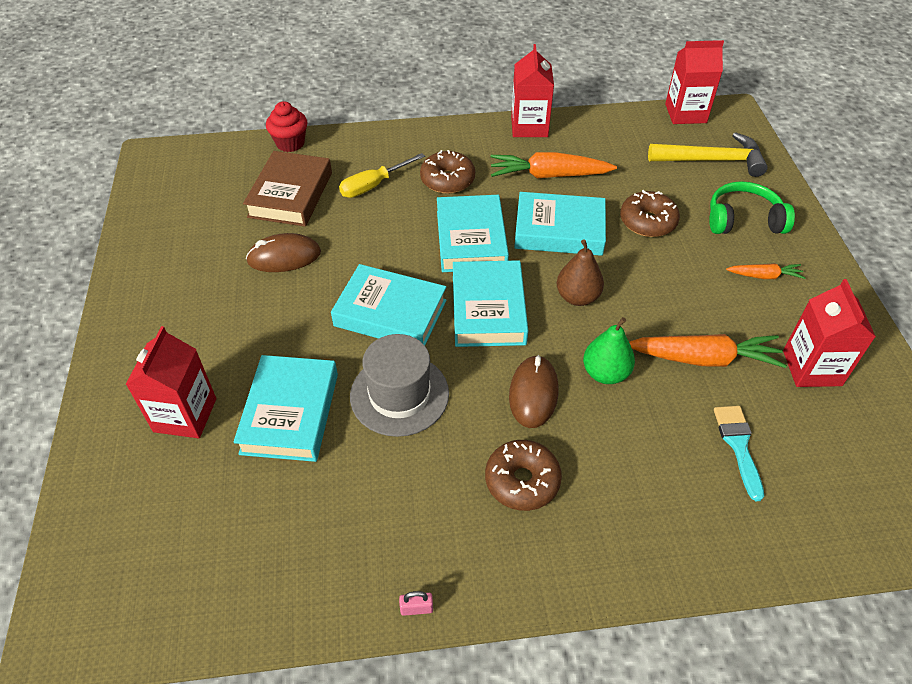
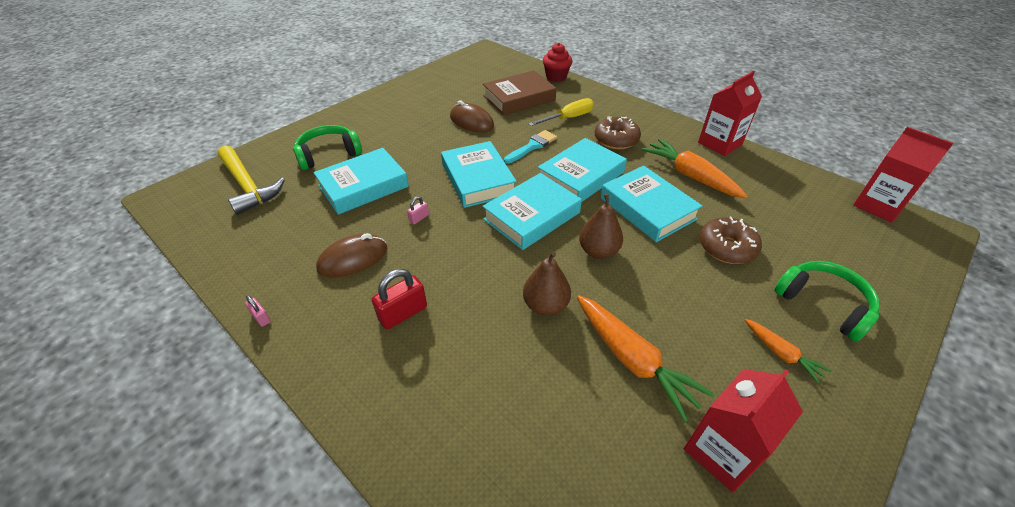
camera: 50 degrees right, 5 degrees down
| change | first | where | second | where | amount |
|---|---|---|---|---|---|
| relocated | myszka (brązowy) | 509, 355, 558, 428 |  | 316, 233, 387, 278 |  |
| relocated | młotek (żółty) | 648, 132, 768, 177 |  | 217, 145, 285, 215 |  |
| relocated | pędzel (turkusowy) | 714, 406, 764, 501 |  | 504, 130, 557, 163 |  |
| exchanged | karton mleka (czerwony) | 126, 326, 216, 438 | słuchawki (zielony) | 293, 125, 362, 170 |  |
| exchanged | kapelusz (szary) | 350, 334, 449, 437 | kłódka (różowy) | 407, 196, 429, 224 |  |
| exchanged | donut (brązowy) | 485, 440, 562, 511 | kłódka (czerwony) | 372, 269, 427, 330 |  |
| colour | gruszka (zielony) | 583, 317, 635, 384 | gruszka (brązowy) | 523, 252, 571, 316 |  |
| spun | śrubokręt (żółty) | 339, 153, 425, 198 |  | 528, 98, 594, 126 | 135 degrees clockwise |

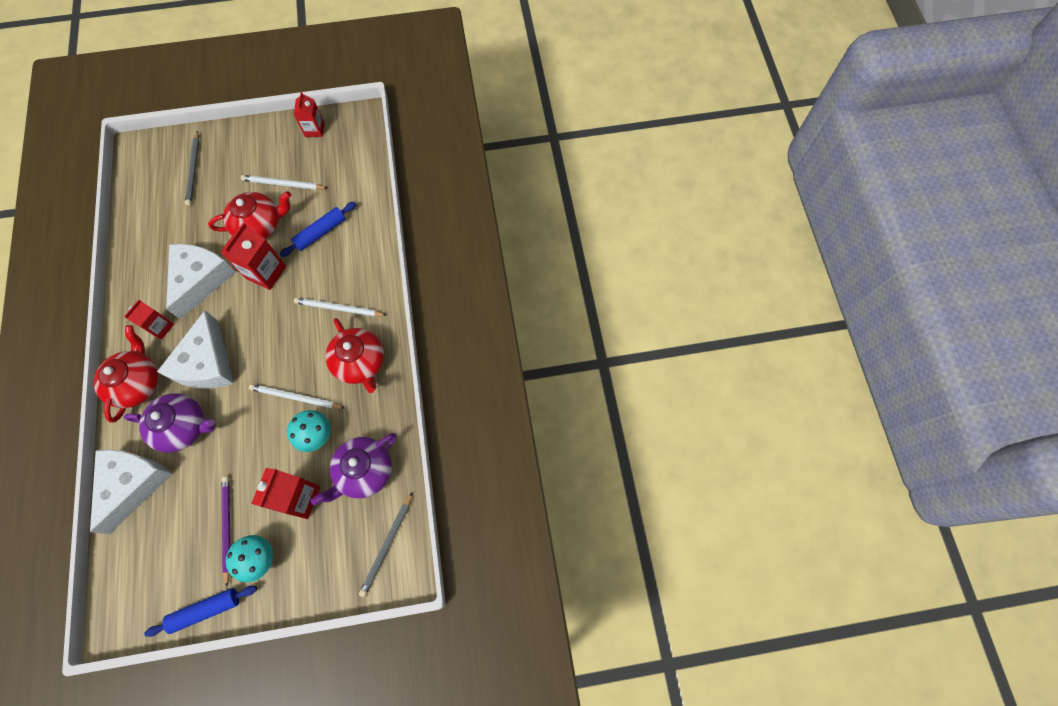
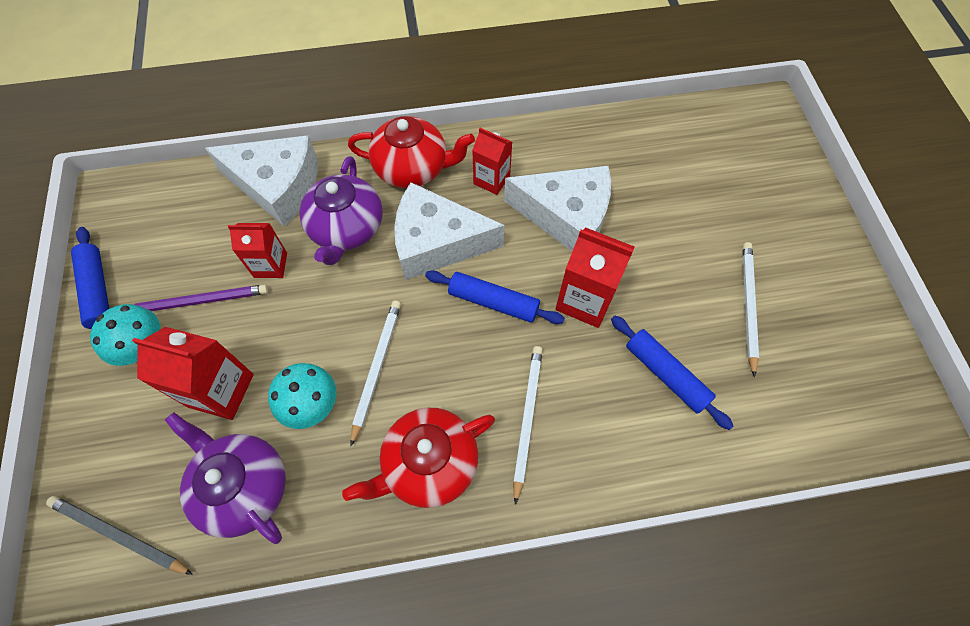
camera: 90 degrees right, 5 degrees down
| change | first | where | second | where | amount |
|---|---|---|---|---|---|
| missing | ołówek (szary) | 185, 130, 199, 206 |  |  |  |
| missing | imbryk (czerwony) | 208, 191, 291, 239 |  |  |  |
| appeared |  |  | wałek do ciasta (niebieski) | 425, 270, 565, 324 |  |
| relocated | karton mleka (czerwony) | 293, 92, 324, 137 |  | 228, 223, 287, 278 |  |

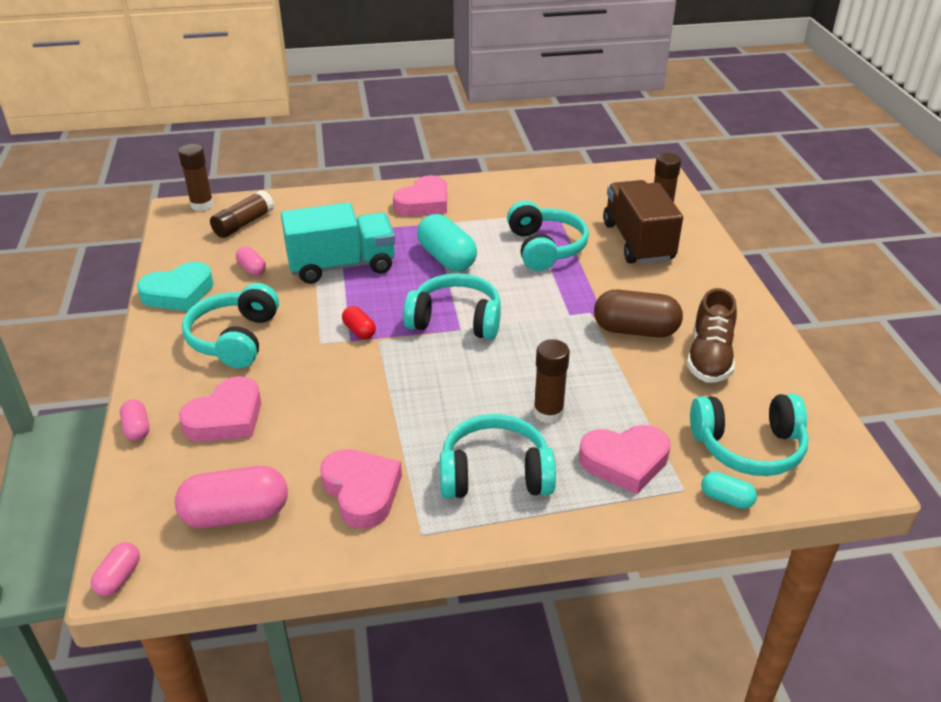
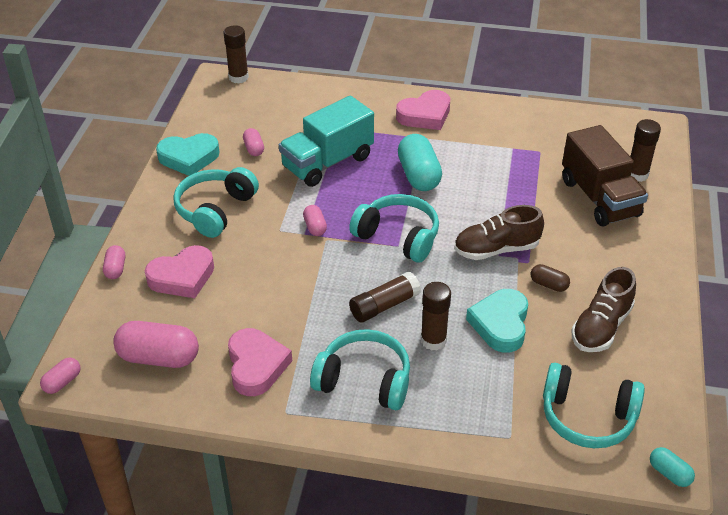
camera: 20 degrees right, 5 degrees up
| change | first | where | second | where | amount |
|---|---|---|---|---|---|
| missing | słuchawki (turkusowy) | 507, 201, 589, 271 |  |  |  |
| missing | serce (różowy) | 579, 425, 671, 494 |  |  |  |
| appeared |  |  | but (brązowy) | 454, 205, 544, 260 |  |
| appeared |  |  | serce (turkusowy) | 466, 289, 528, 353 |  |
| relocated | klej w sztyfcie (brązowy) | 210, 190, 274, 238 |  | 349, 272, 421, 323 |  |
| relocated | kapsułka (turkusowy) | 701, 472, 757, 509 |  | 650, 447, 695, 487 |  |
| colour | kapsułka (czerwony) | 342, 306, 376, 339 | kapsułka (różowy) | 303, 205, 327, 236 |  |
| spun | ciężarówka (turkusowy) | 281, 203, 395, 284 |  | 279, 96, 374, 187 | 135 degrees clockwise |
| spun | ciężarówka (brązowy) | 603, 180, 683, 264 |  | 562, 125, 648, 227 | 150 degrees clockwise |
| size | kapsułka (brązowy) | 594, 290, 683, 338 |  | 531, 264, 570, 292 | x0.51 |

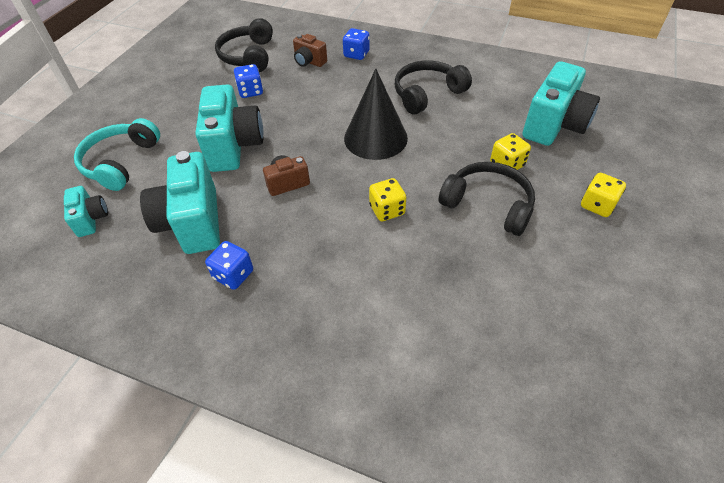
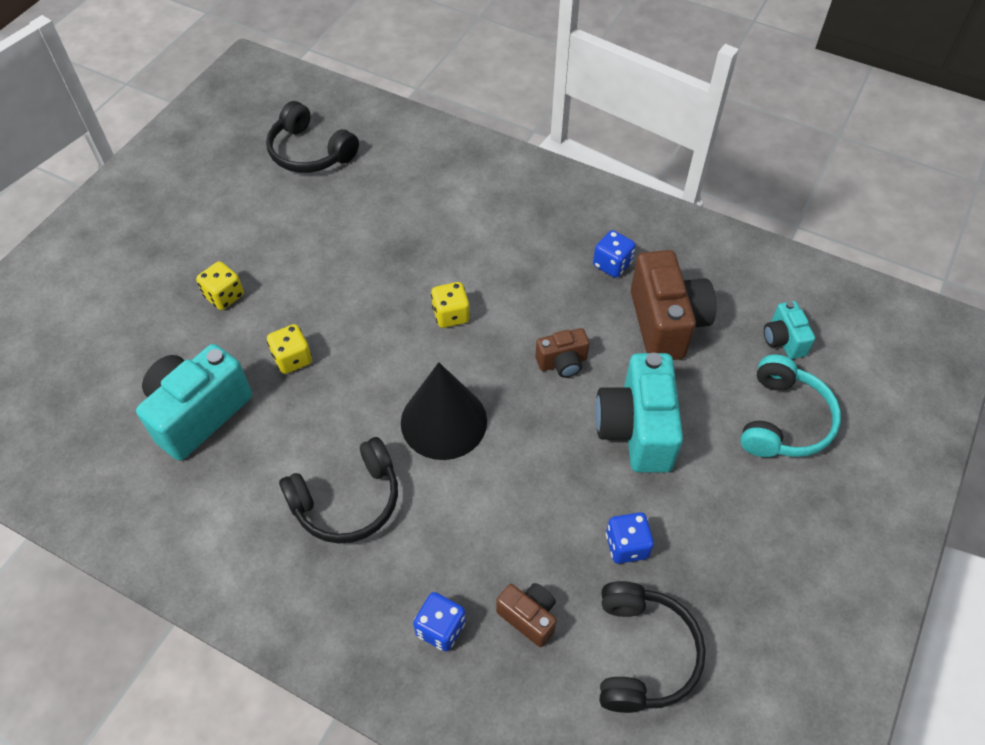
camera: 175 degrees left, 5 degrees up
| change | first | where | second | where | amount |
|---|---|---|---|---|---|
| relocated | słuchawki (czarny) | 439, 162, 535, 236 |  | 266, 101, 359, 173 |  |
| colour | aparat fotograficzny (turkusowy) | 140, 151, 220, 254 | aparat fotograficzny (brązowy) | 631, 250, 716, 360 |  |

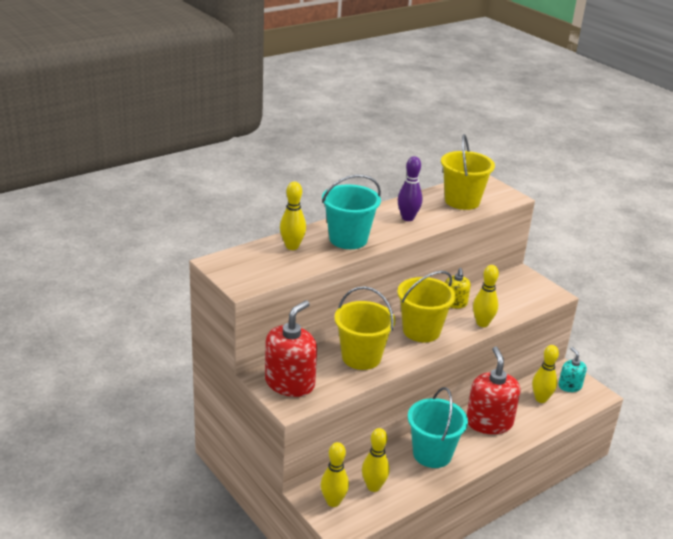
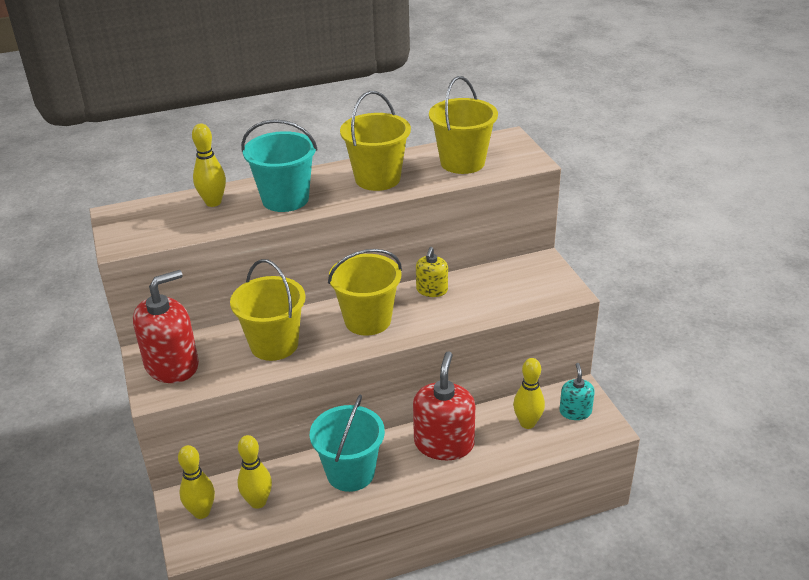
camera: 20 degrees right, 5 degrees up
| change | first | where | second | where | amount |
|---|---|---|---|---|---|
| missing | kręgiel (żółty) | 473, 265, 499, 327 |  |  |  |
| exchanged | kręgiel (fioletowy) | 398, 156, 422, 221 | wiadro (żółty) | 340, 91, 411, 191 |  |

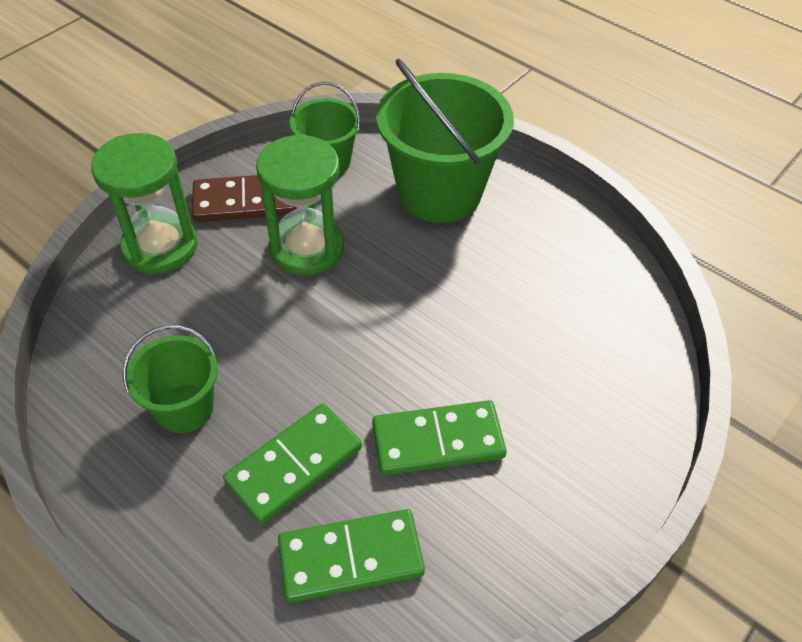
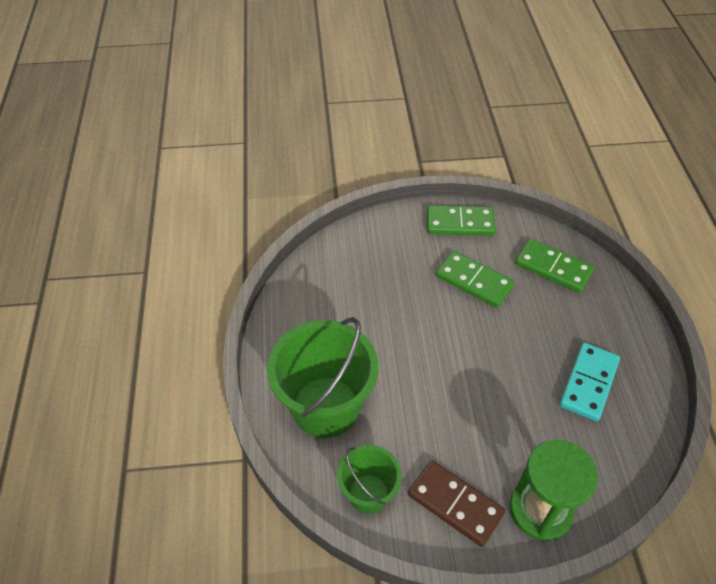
camera: 135 degrees left, 0 degrees up
| change | first | where | second | where | amount |
|---|---|---|---|---|---|
| missing | klepsydra (zielony) | 256, 134, 344, 276 |  |  |  |
| relocated | kostka domina (zielony) | 223, 403, 362, 524 |  | 427, 205, 496, 236 |  |
| exchanged | wiadro (zielony) | 123, 325, 218, 433 | kostka domina (turkusowy) | 560, 343, 620, 421 |  |

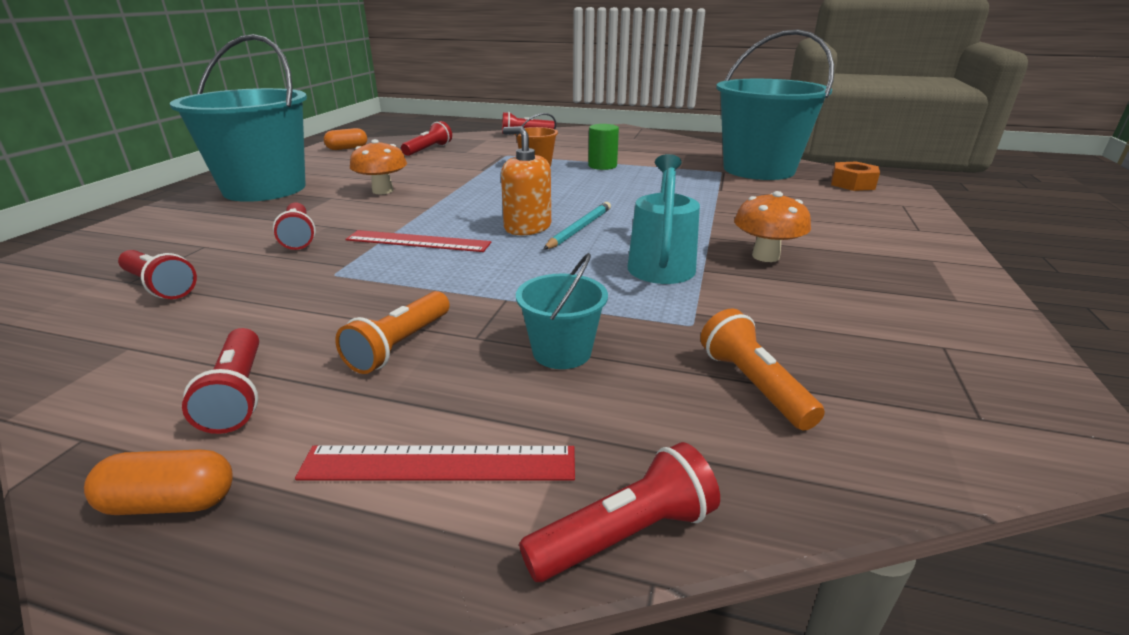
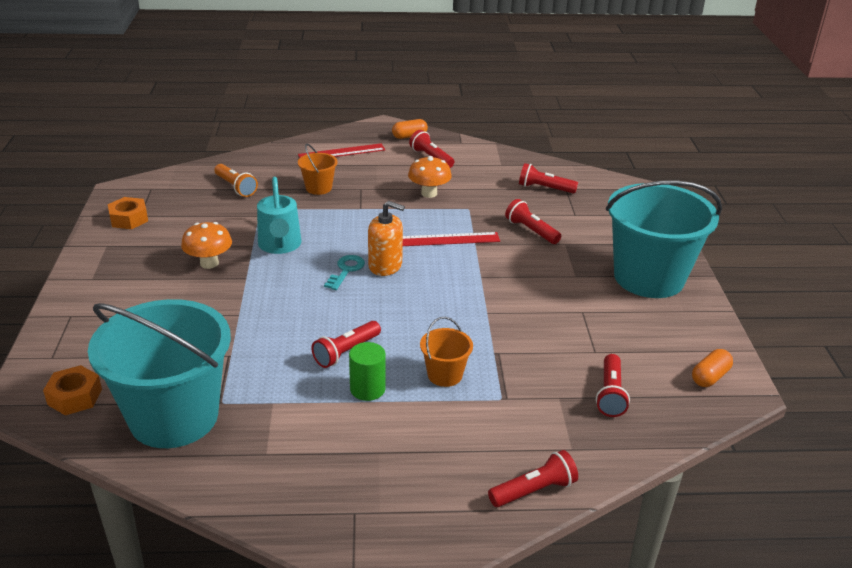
camera: 160 degrees right, 5 degrees up
| change | first | where | second | where | amount |
|---|---|---|---|---|---|
| missing | latarka (pomarańczowy) | 335, 291, 450, 374 |  |  |  |
| appeared |  |  | nakrętka (pomarańczowy) | 108, 197, 148, 229 |  |
| relocated | grzyb (pomarańczowy) | 350, 139, 407, 194 |  | 408, 156, 452, 198 |  |
| relocated | latarka (czerwony) | 519, 442, 720, 582 |  | 312, 321, 381, 368 |  |
| exchanged | ołówek (turkusowy) | 543, 202, 611, 250 | klucz (turkusowy) | 324, 255, 365, 290 |  |
| colour | wiadro (turkusowy) | 516, 253, 608, 369 | wiadro (pomarańczowy) | 298, 144, 338, 195 |  |

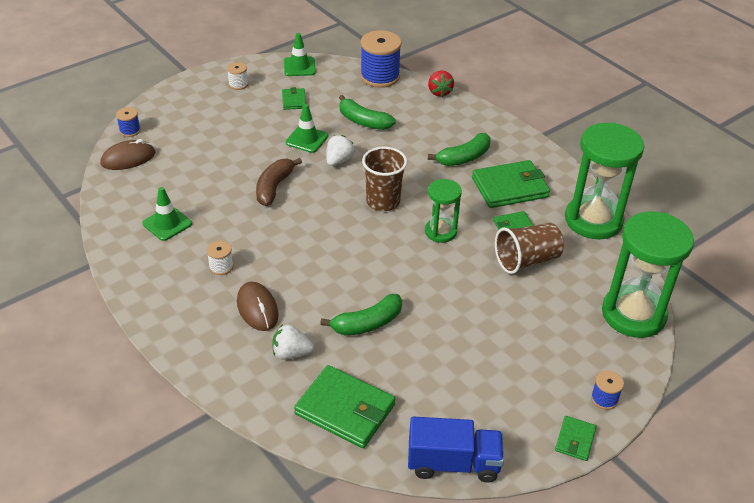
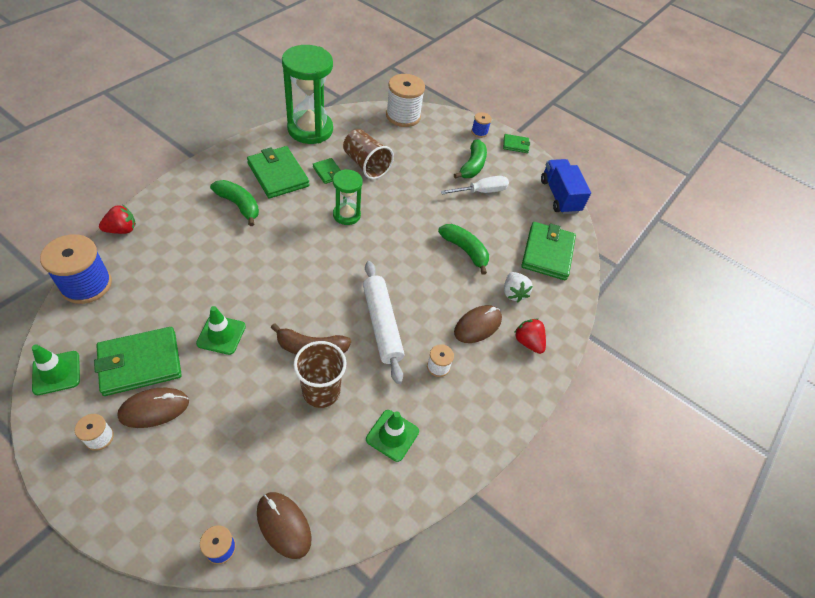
camera: 110 degrees left, 10 degrees up
| change | first | where | second | where | amount |
|---|---|---|---|---|---|
| missing | truskawka (biały) | 326, 135, 355, 166 |  |  |  |
| appeared |  |  | myszka (brązowy) | 117, 388, 189, 428 |  |
| appeared |  |  | wałek do ciasta (biały) | 363, 261, 404, 384 |  |
| appeared |  |  | śrubokręt (biały) | 440, 176, 509, 194 |  |
| appeared |  |  | truskawka (czerwony) | 514, 318, 546, 354 |  |
| relocated | banan (zielony) | 339, 95, 396, 130 |  | 454, 140, 487, 179 |  |
| relocated | szklanka (brązowy) | 362, 147, 407, 211 |  | 294, 341, 347, 408 |  |
| exchanged | klepsydra (zielony) | 602, 211, 694, 338 | szpulka (biały) | 386, 74, 425, 127 |  |
| size | portfel (zielony) | 282, 87, 306, 110 |  | 94, 327, 182, 396 | x1.97 |

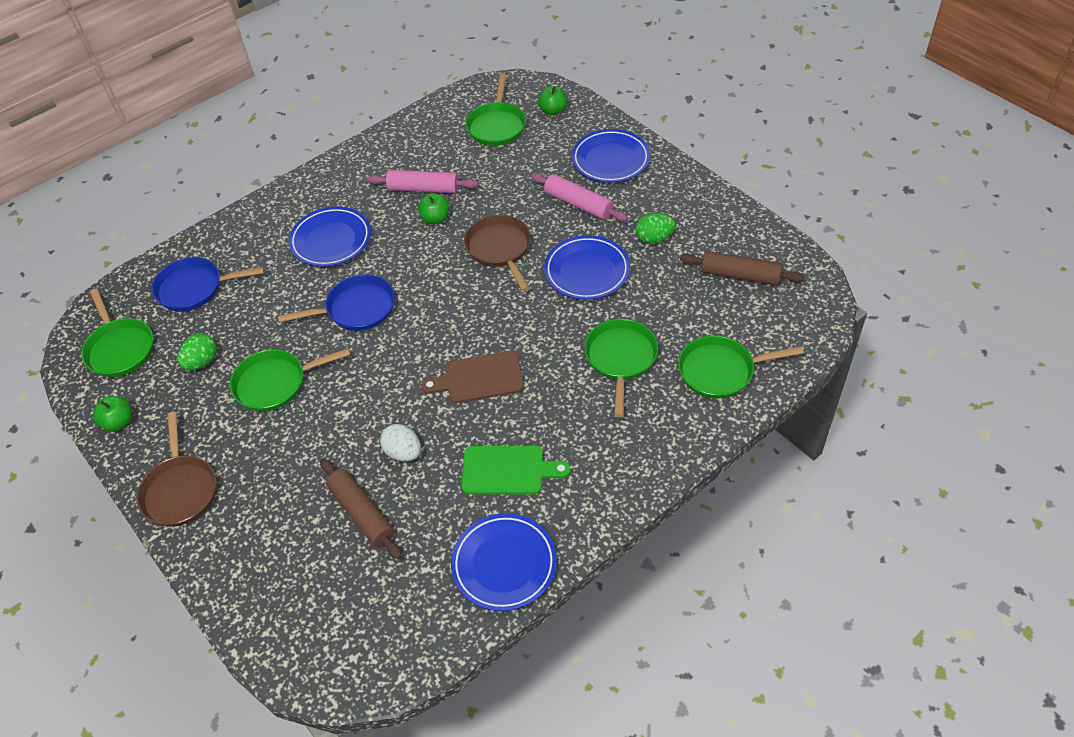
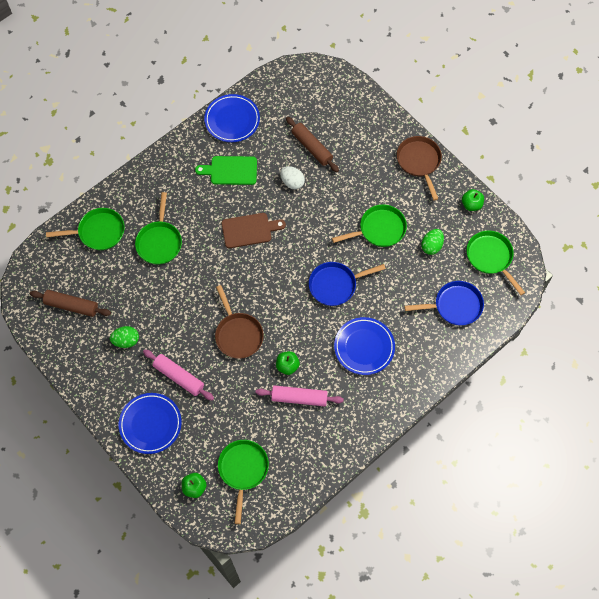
camera: 175 degrees right, 15 degrees up
| change | first | where | second | where | amount |
|---|---|---|---|---|---|
| missing | talerz (niebieski) | 544, 235, 630, 300 |  |  |  |

